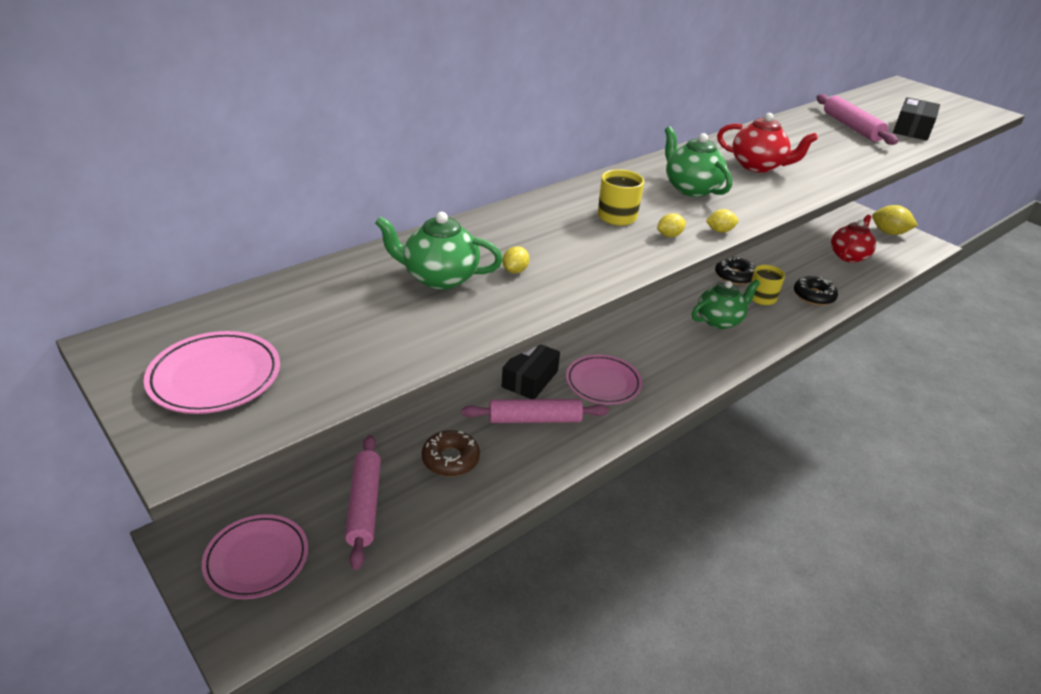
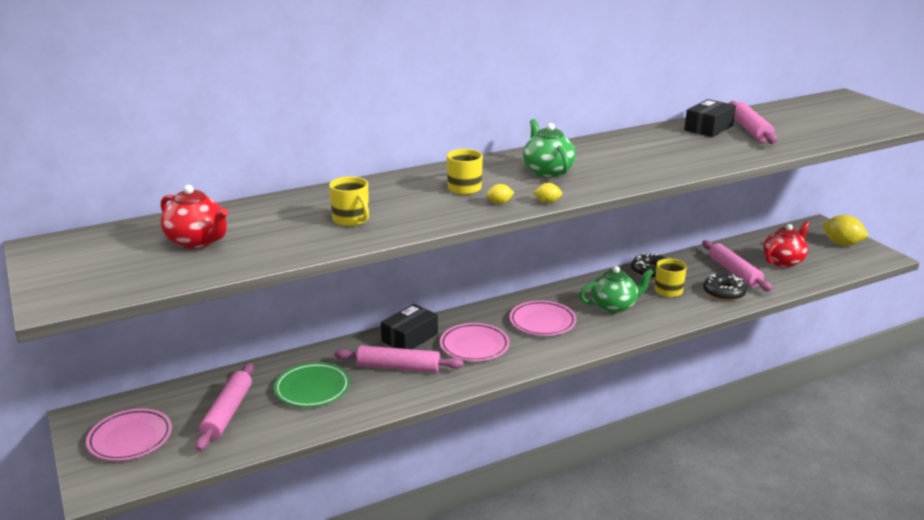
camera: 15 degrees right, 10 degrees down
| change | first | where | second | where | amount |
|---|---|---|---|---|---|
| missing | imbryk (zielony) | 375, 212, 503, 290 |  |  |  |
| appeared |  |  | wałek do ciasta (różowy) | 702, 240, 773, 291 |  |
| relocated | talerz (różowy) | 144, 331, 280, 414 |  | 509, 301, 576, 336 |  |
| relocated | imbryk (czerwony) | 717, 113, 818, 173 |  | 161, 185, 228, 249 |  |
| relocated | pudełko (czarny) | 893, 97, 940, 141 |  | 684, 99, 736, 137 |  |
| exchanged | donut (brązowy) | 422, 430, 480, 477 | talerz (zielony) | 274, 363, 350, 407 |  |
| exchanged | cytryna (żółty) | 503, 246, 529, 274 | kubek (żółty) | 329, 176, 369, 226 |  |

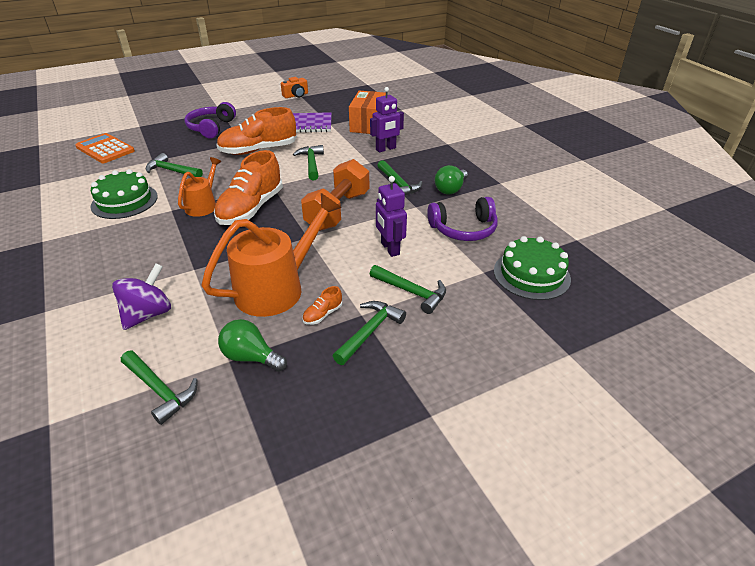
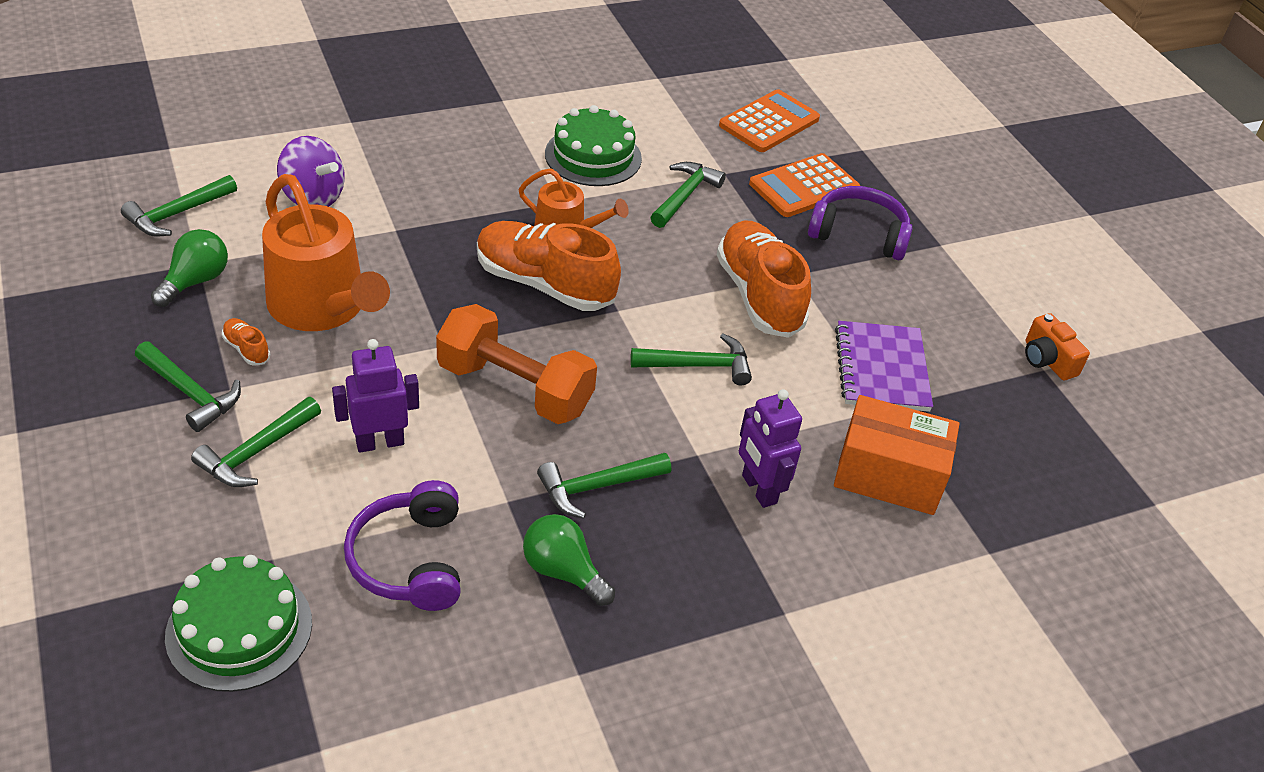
camera: 90 degrees right, 5 degrees up
| change | first | where | second | where | amount |
|---|---|---|---|---|---|
| appeared |  |  | kalkulator (pomarańczowy) | 749, 153, 860, 217 |  |

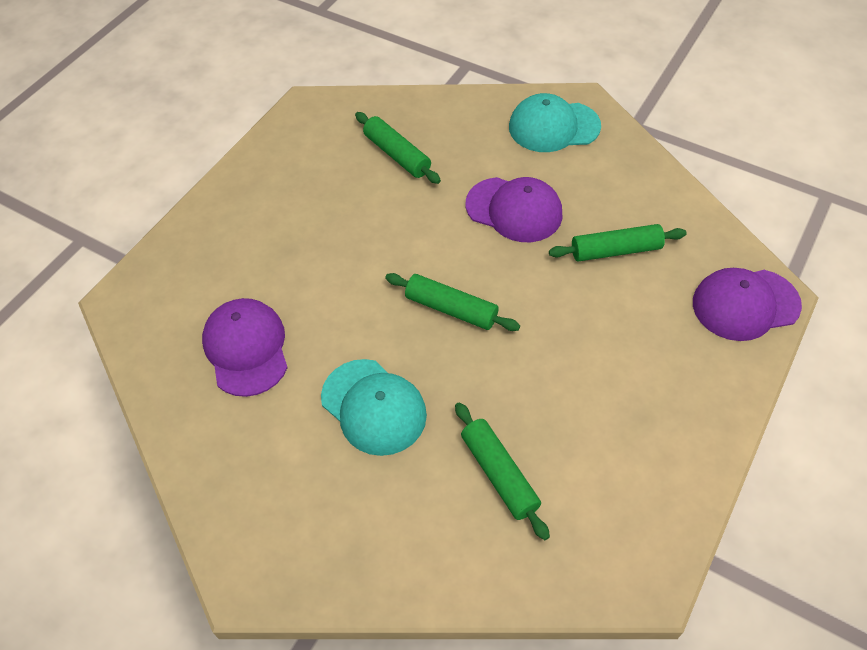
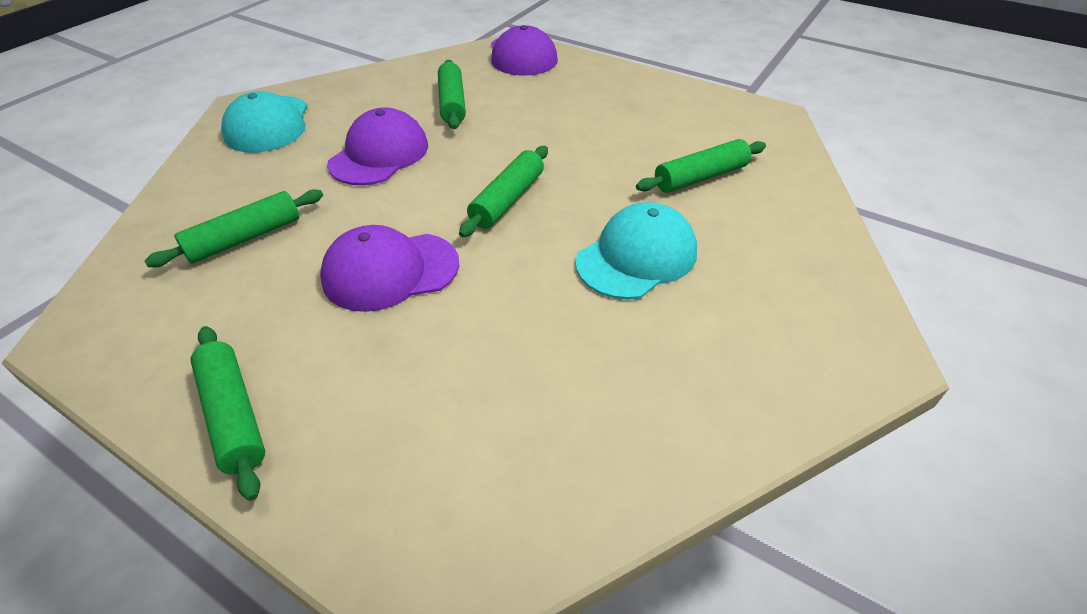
camera: 90 degrees left, 10 degrees down
| change | first | where | second | where | amount |
|---|---|---|---|---|---|
| appeared |  |  | wałek do ciasta (zielony) | 191, 326, 265, 501 |  |
| relocated | czapka (fioletowy) | 202, 298, 288, 397 |  | 320, 225, 459, 312 |  |

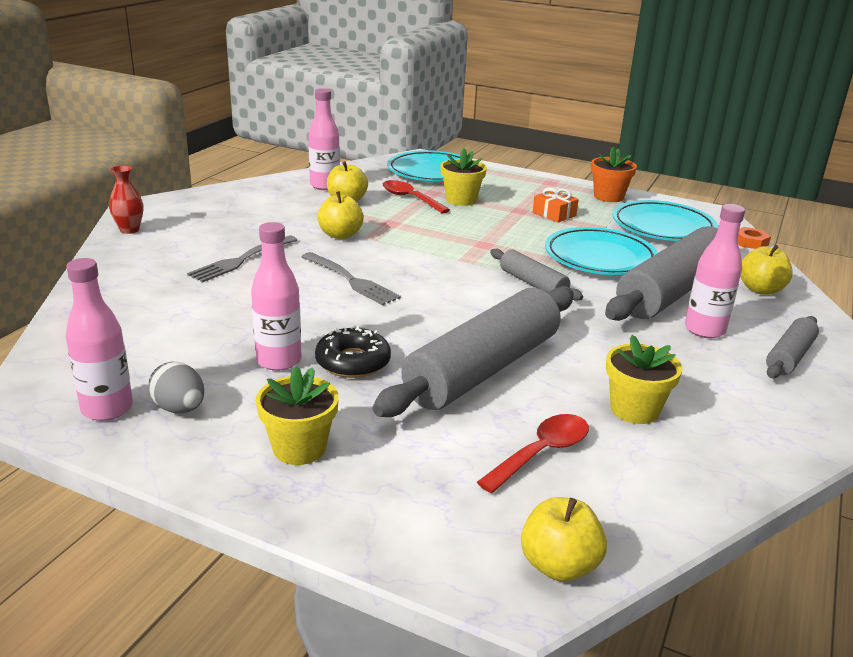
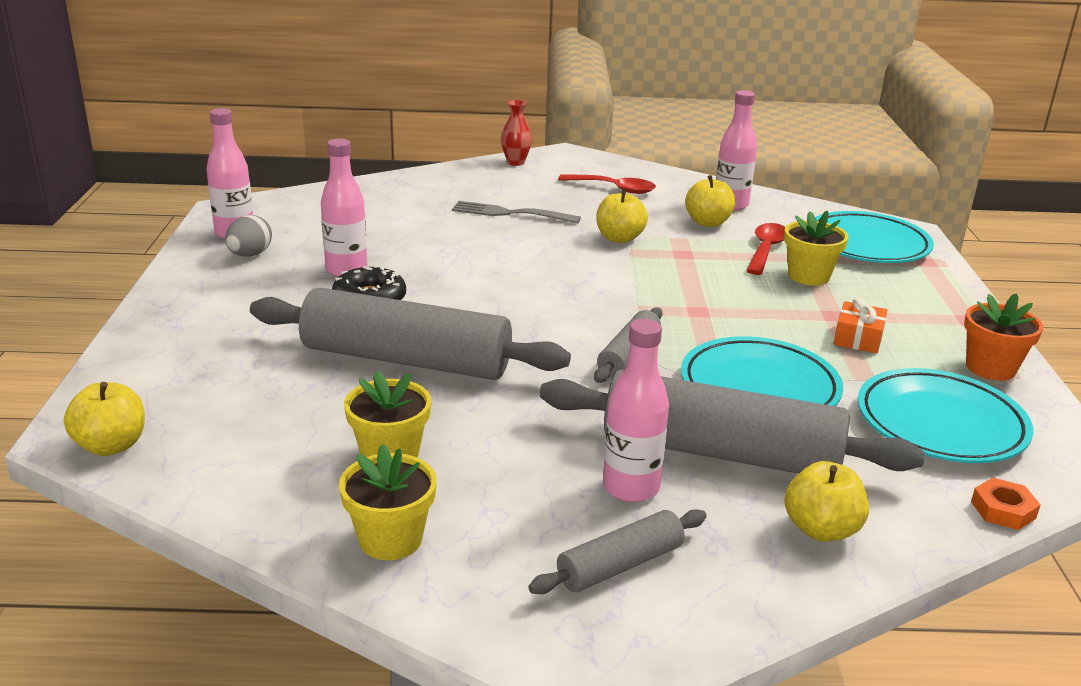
camera: 65 degrees right, 0 degrees up
| change | first | where | second | where | amount |
|---|---|---|---|---|---|
| missing | widelec (szary) | 301, 252, 401, 305 |  |  |  |
| relocated | doniczka (żółty) | 256, 366, 339, 465 |  | 339, 444, 437, 560 |  |
| relocated | łyżka (czerwony) | 477, 414, 589, 493 |  | 558, 174, 656, 194 |  |
| spun | wałek do ciasta (szary) | 766, 316, 819, 378 |  | 528, 509, 707, 594 | 45 degrees counterclockwise |

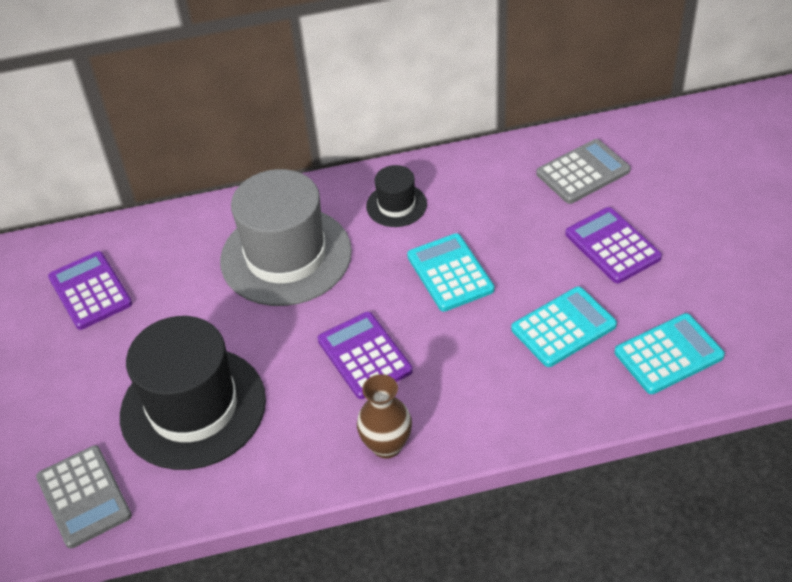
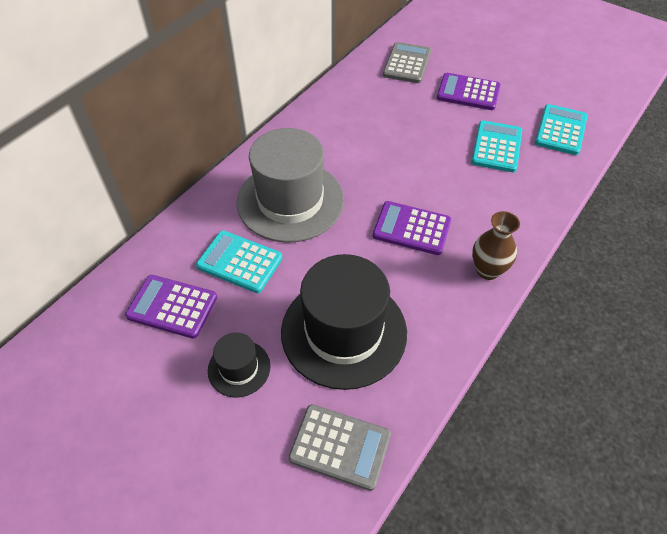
camera: 45 degrees left, 5 degrees up
| change | first | where | second | where | amount |
|---|---|---|---|---|---|
| relocated | kapelusz (czarny) | 366, 165, 427, 227 |  | 208, 333, 270, 397 |  |
| relocated | kalkulator (turkusowy) | 407, 233, 495, 312 |  | 196, 231, 283, 293 |  |

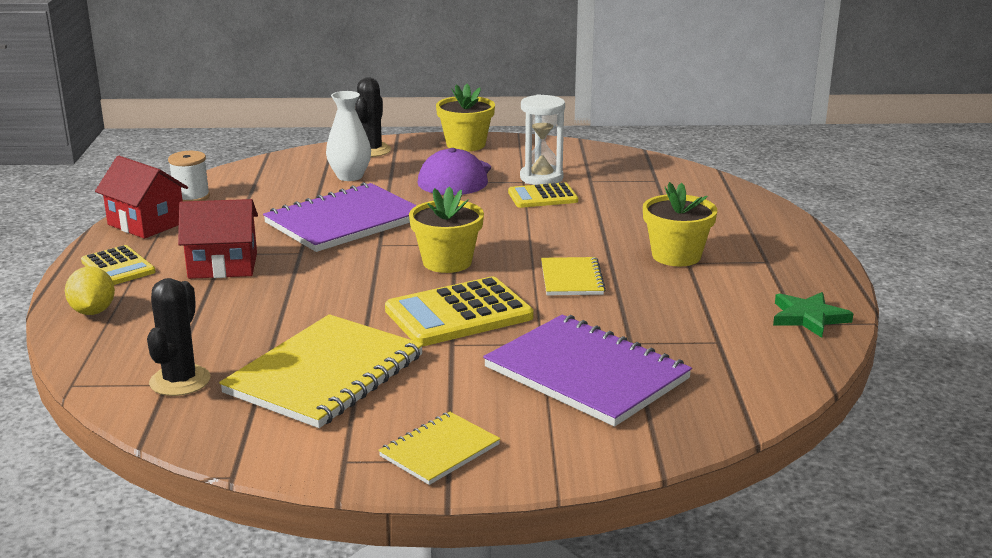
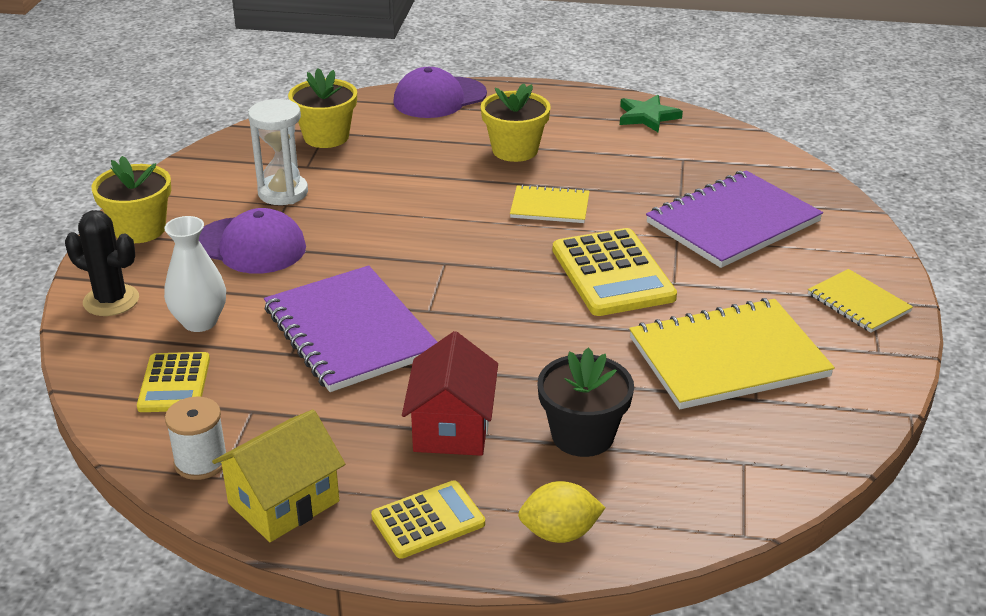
camera: 80 degrees left, 10 degrees up
| change | first | where | second | where | amount |
|---|---|---|---|---|---|
| missing | kaktus (czarny) | 147, 278, 210, 396 |  |  |  |
| appeared |  |  | czapka (fioletowy) | 393, 67, 487, 118 |  |
| appeared |  |  | doniczka (czarny) | 538, 347, 634, 457 |  |
| relocated | doniczka (żółty) | 409, 186, 484, 273 |  | 288, 68, 357, 148 |  |
| relocated | kalkulator (żółty) | 508, 182, 578, 208 |  | 137, 352, 210, 412 |  |
| colour | domek (czerwony) | 95, 156, 188, 239 | domek (żółty) | 212, 410, 345, 542 |  |
| spun | zeszyt (żółty) | 219, 314, 423, 428 |  | 629, 298, 835, 409 | 60 degrees counterclockwise |

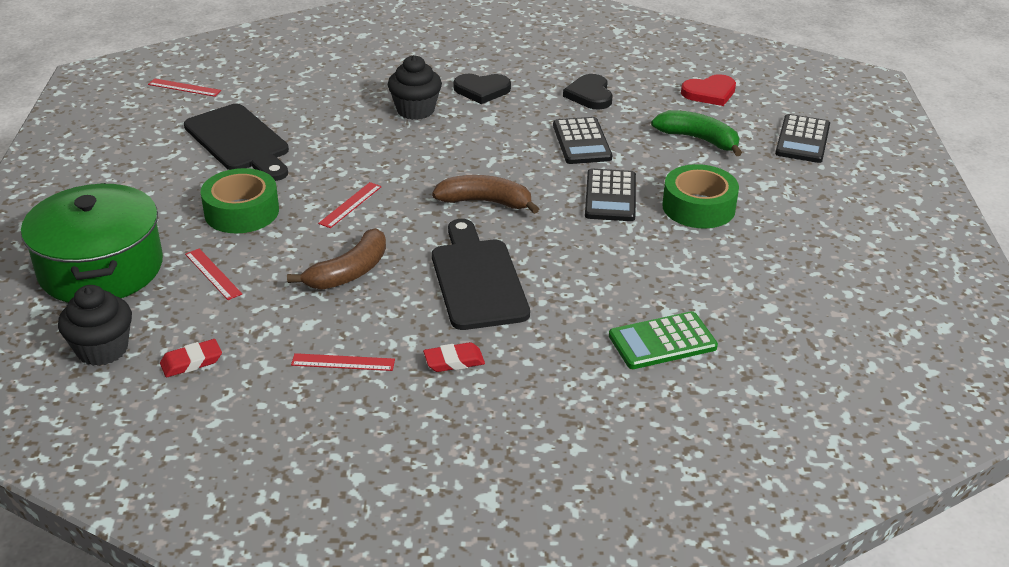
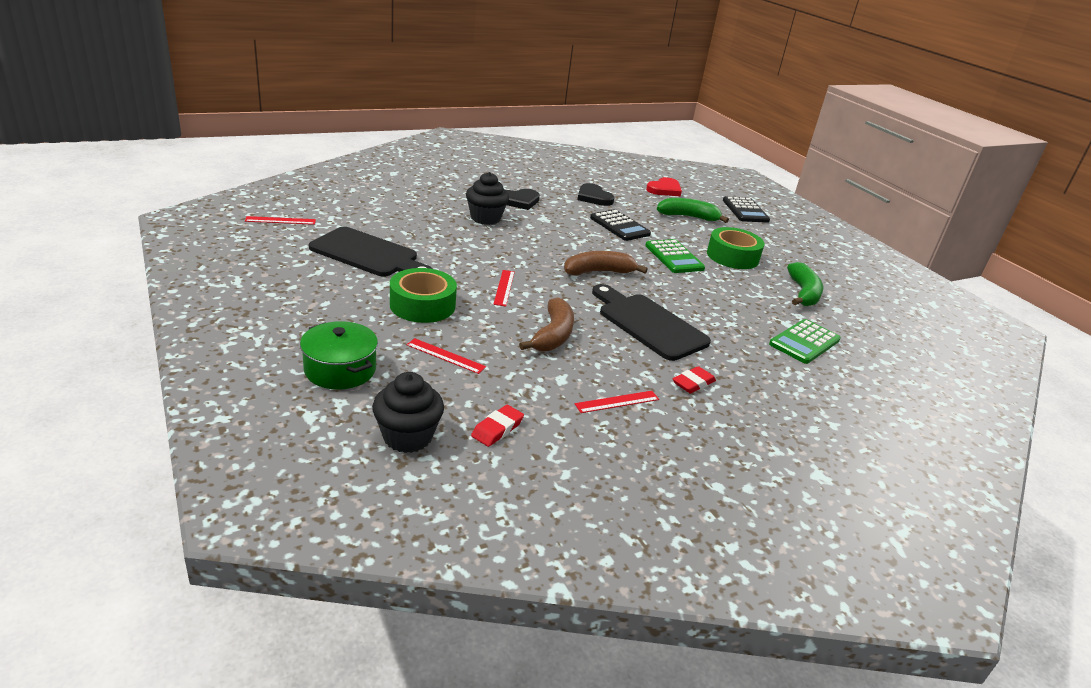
camera: 30 degrees left, 5 degrees down
| change | first | where | second | where | amount |
|---|---|---|---|---|---|
| appeared |  |  | banan (zielony) | 787, 262, 824, 306 |  |
| colour | kalkulator (czarny) | 585, 169, 636, 221 | kalkulator (zielony) | 645, 239, 705, 273 |  |
| size | garnek (zielony) | 21, 183, 163, 303 |  | 300, 321, 378, 390 | x0.60 |

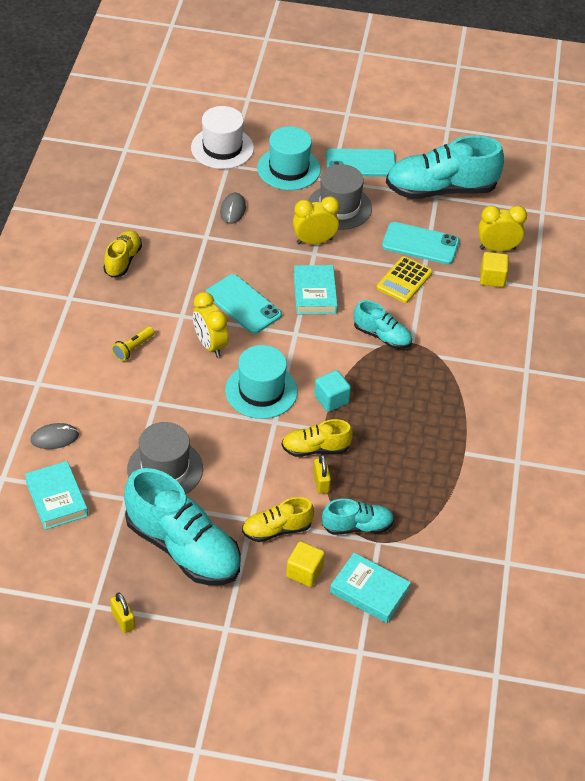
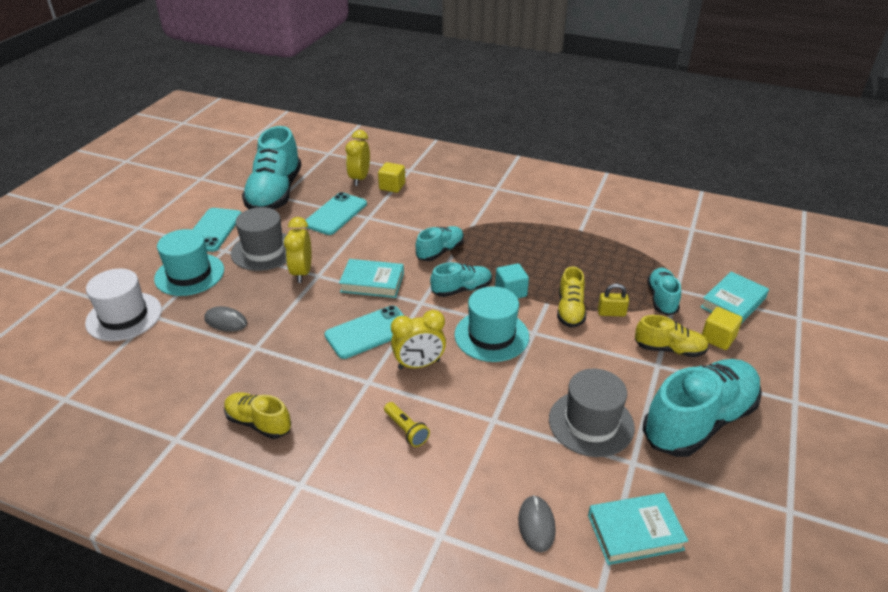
camera: 75 degrees left, 10 degrees down
| change | first | where | second | where | amount |
|---|---|---|---|---|---|
| missing | kłódka (żółty) | 110, 593, 135, 633 |  |  |  |
| missing | kalkulator (żółty) | 377, 256, 433, 303 |  |  |  |
| appeared |  |  | but (turkusowy) | 430, 262, 492, 297 |  |
| spun | but (żółty) | 242, 497, 314, 542 |  | 635, 315, 709, 357 | 75 degrees counterclockwise |

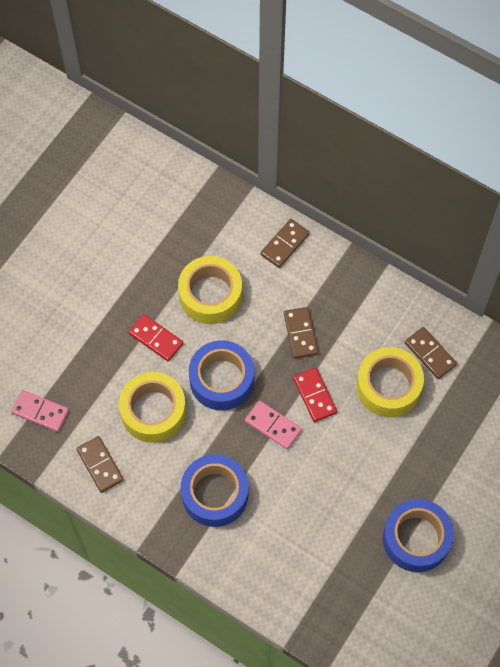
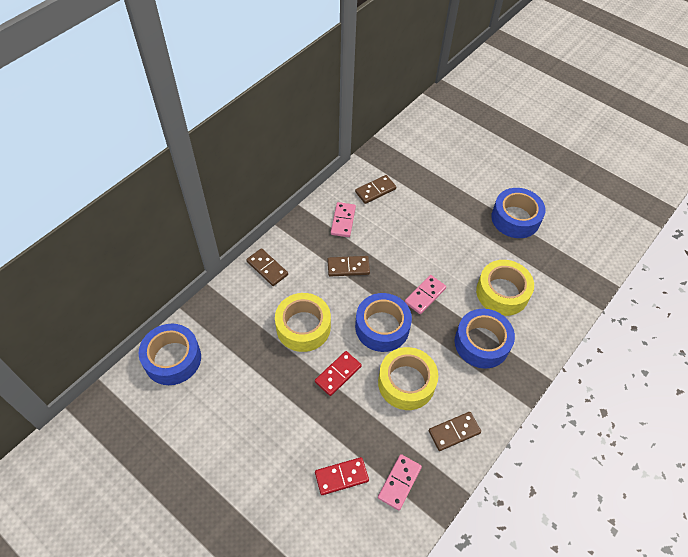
camera: 85 degrees left, 10 degrees down
| change | first | where | second | where | amount |
|---|---|---|---|---|---|
| appeared |  |  | taśma klejąca (niebieski) | 139, 324, 201, 385 |  |
| appeared |  |  | kostka domina (różowy) | 331, 202, 356, 237 |  |
| relocated | kostka domina (czerwony) | 293, 367, 337, 422 |  | 315, 457, 369, 495 |  |
| relocated | taśma klejąca (żółty) | 356, 347, 424, 417 |  | 476, 260, 534, 316 |  |

